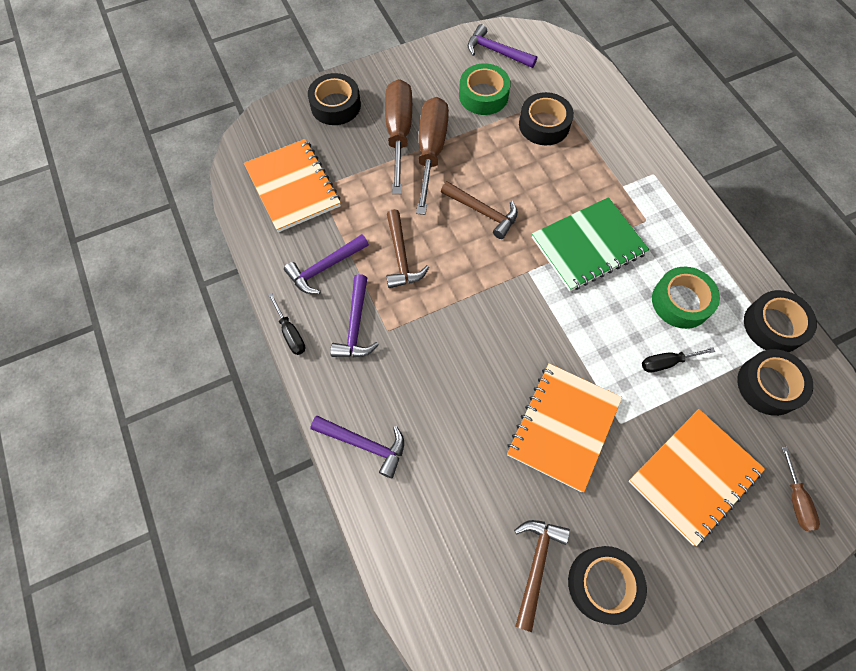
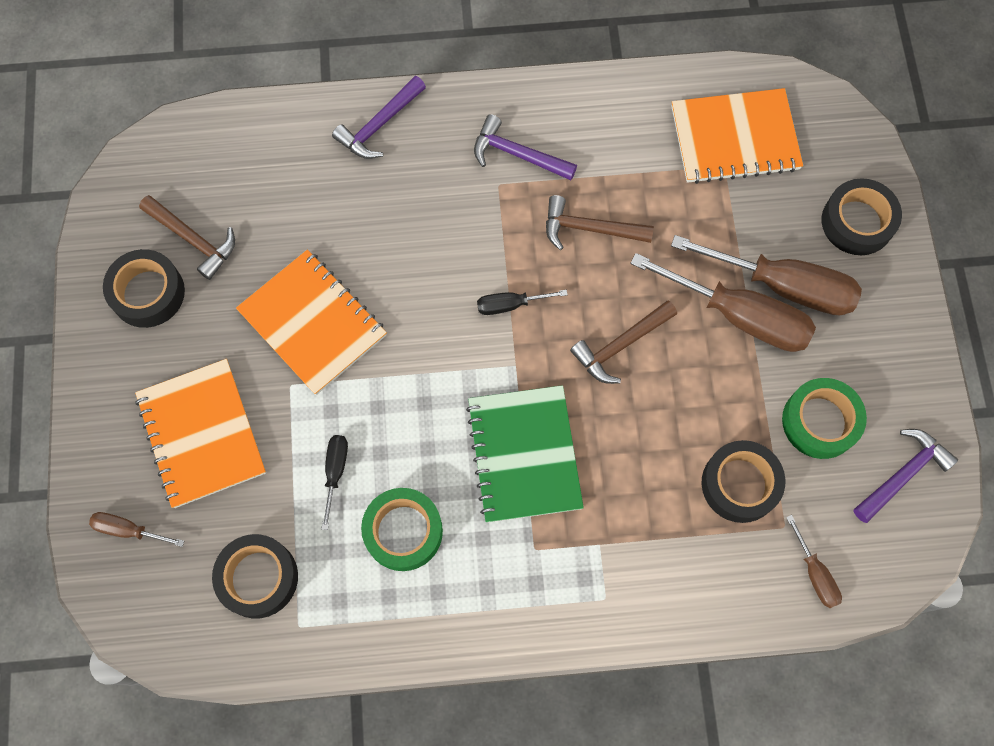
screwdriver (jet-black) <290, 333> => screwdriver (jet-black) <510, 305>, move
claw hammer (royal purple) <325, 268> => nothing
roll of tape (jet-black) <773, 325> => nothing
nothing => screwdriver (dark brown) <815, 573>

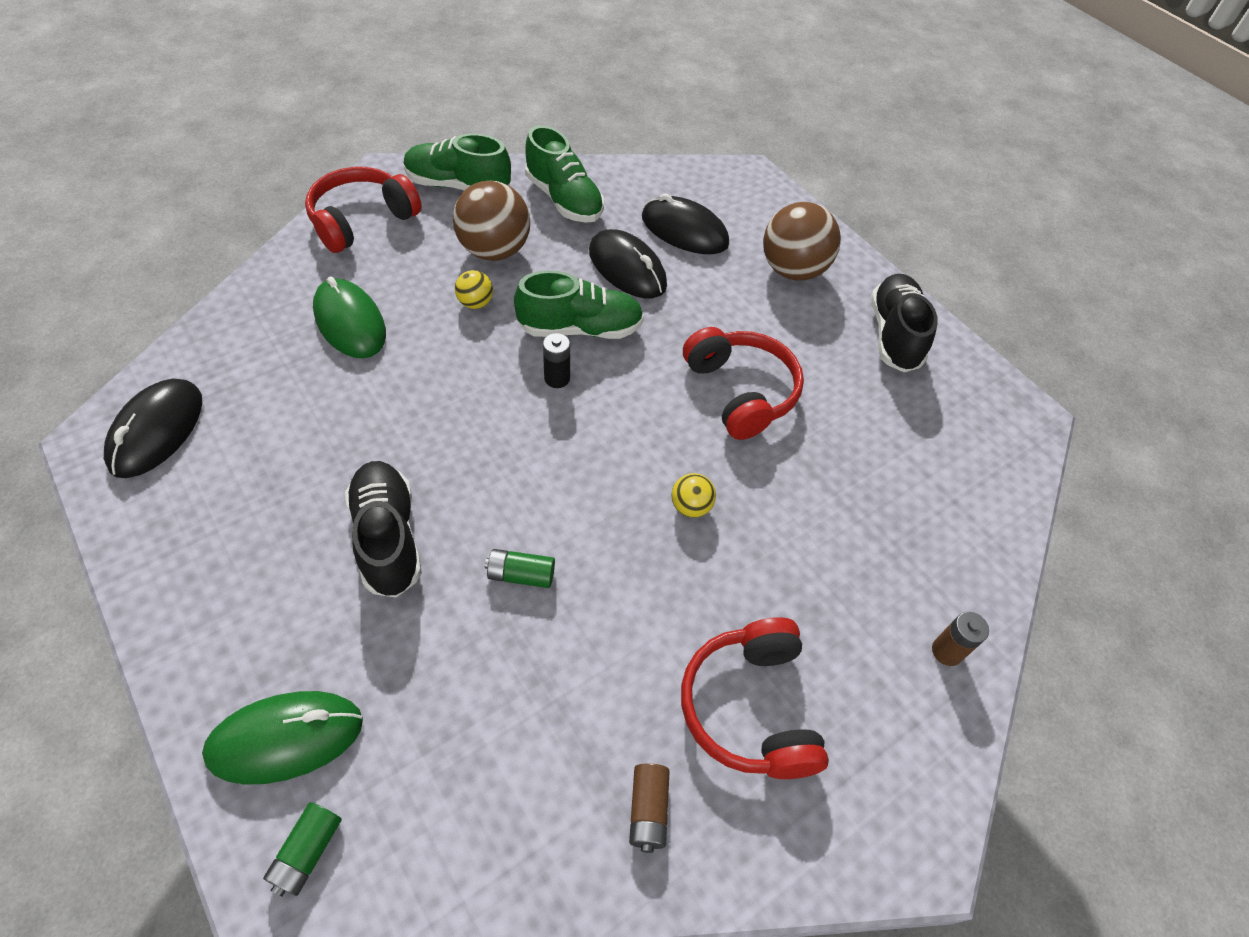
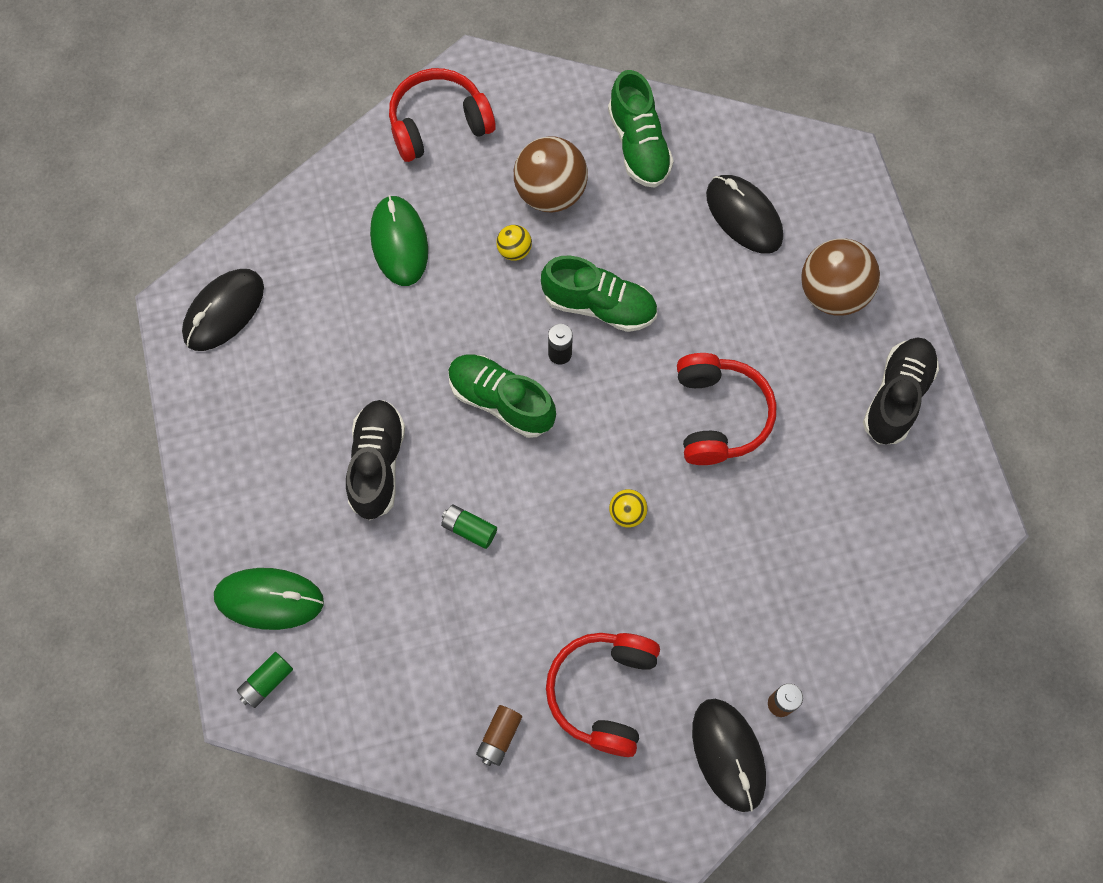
sneaker (green) <458, 185> => sneaker (green) <501, 401>, move
mouse (jet-black) <627, 268> => mouse (jet-black) <728, 754>, move

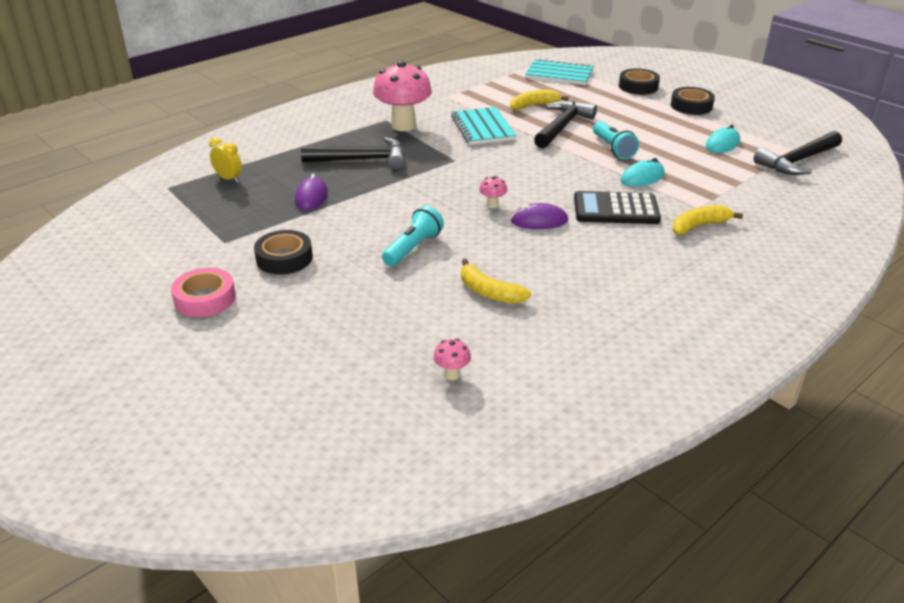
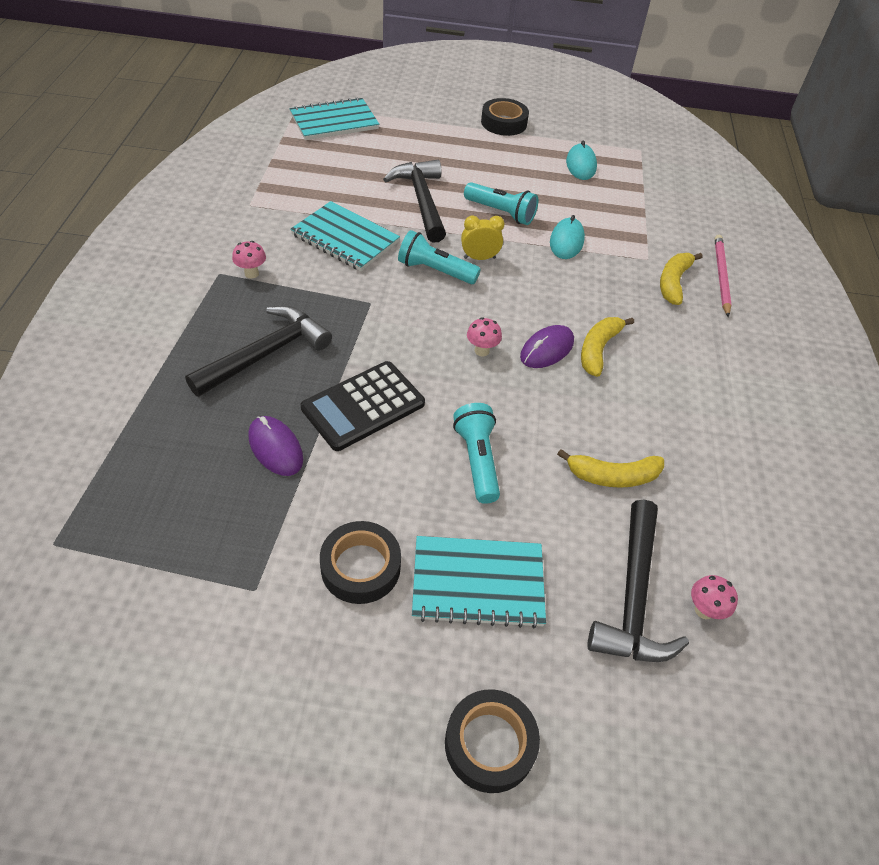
roll of tape (pink) <205, 299> => nothing
bedside clock (bright yellow) <229, 179> => bedside clock (bright yellow) <479, 258>, move
mushroom (pink) <403, 125> => mushroom (pink) <251, 273>, x0.41
toy banana (bright yellow) <534, 105> => toy banana (bright yellow) <598, 350>, move
adding machine (jet-black) <616, 209> => adding machine (jet-black) <363, 406>, move
roll of tape (jet-black) <638, 86> => roll of tape (jet-black) <490, 744>, move
claw hammer (jet-black) <797, 161> => claw hammer (jet-black) <633, 596>, move
nothing => flashlight (aqua) <435, 271>
nothing => notepad (aqua) <478, 583>
nothing => wooden pencil (pink) <721, 276>

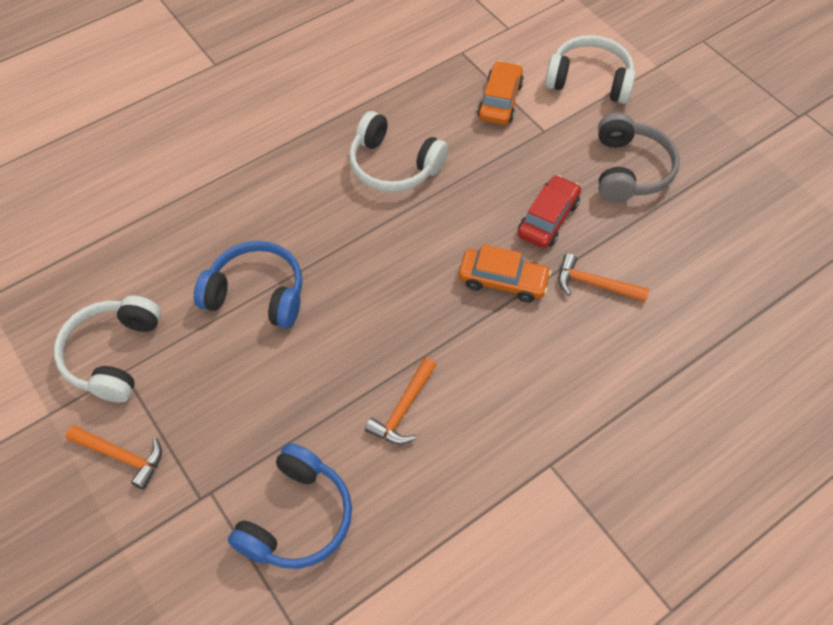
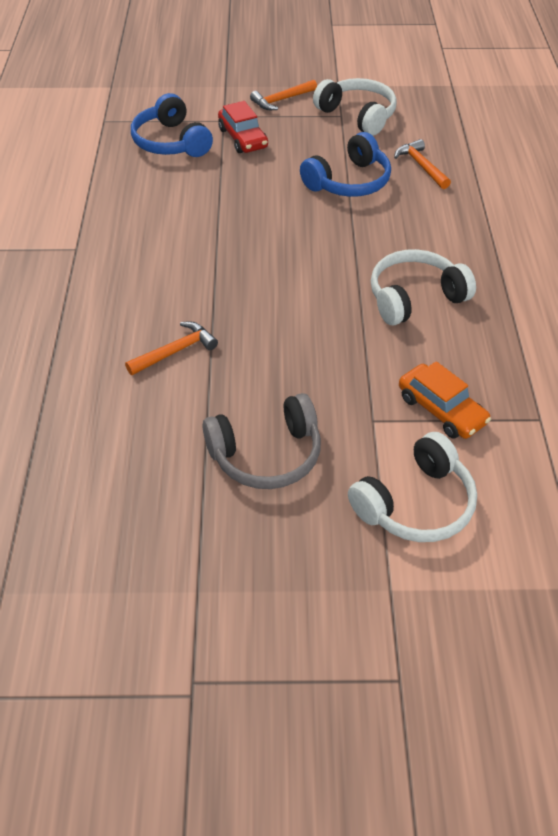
claw hammer (bright orange) <403, 409> => claw hammer (bright orange) <421, 166>, move
automobile (bright orange) <503, 281> => nothing
automobile (crimson) <548, 219> => automobile (crimson) <243, 138>, move
over-ear headphones (ash-grey) <629, 170> => over-ear headphones (ash-grey) <266, 454>, 60 degrees counterclockwise

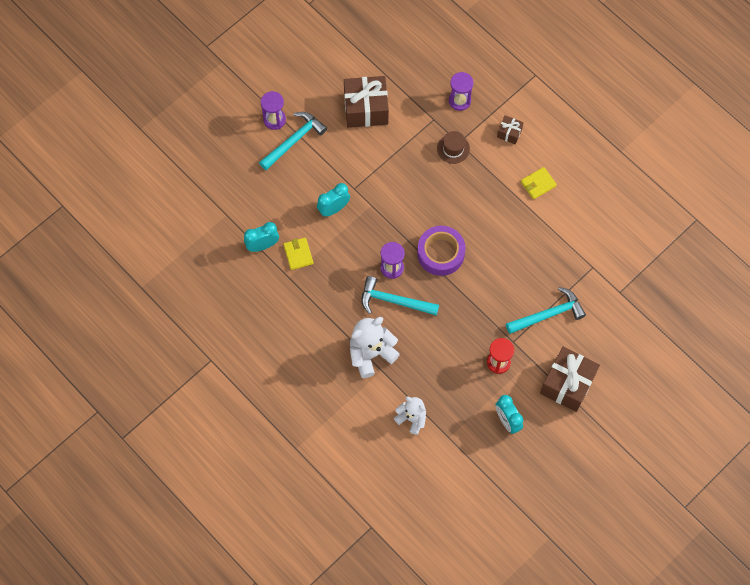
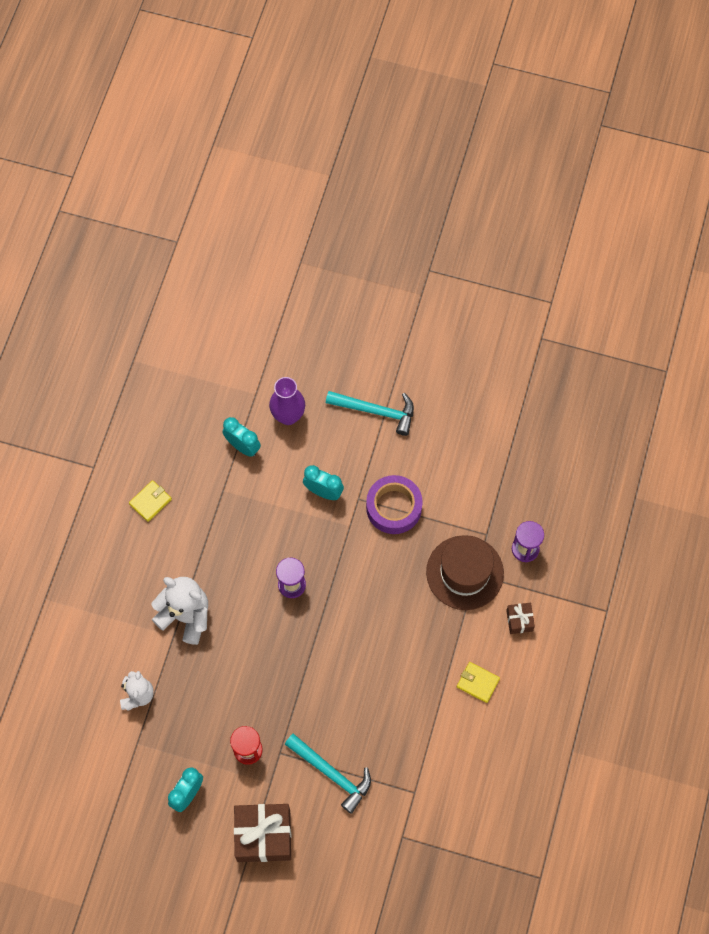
sand timer (royal purple) <274, 120> => nothing
wallet (bright yellow) <298, 254> => wallet (bright yellow) <150, 502>, move
wrapped gift (dark brown) <366, 109> => nothing
claw hammer (aqua) <394, 301> => nothing
roll of tape (royal purple) <440, 253> => roll of tape (royal purple) <394, 507>, move
tall hat (dark brown) <453, 148> => tall hat (dark brown) <465, 572>, x1.93
nothing => tall vase (royal purple) <288, 416>

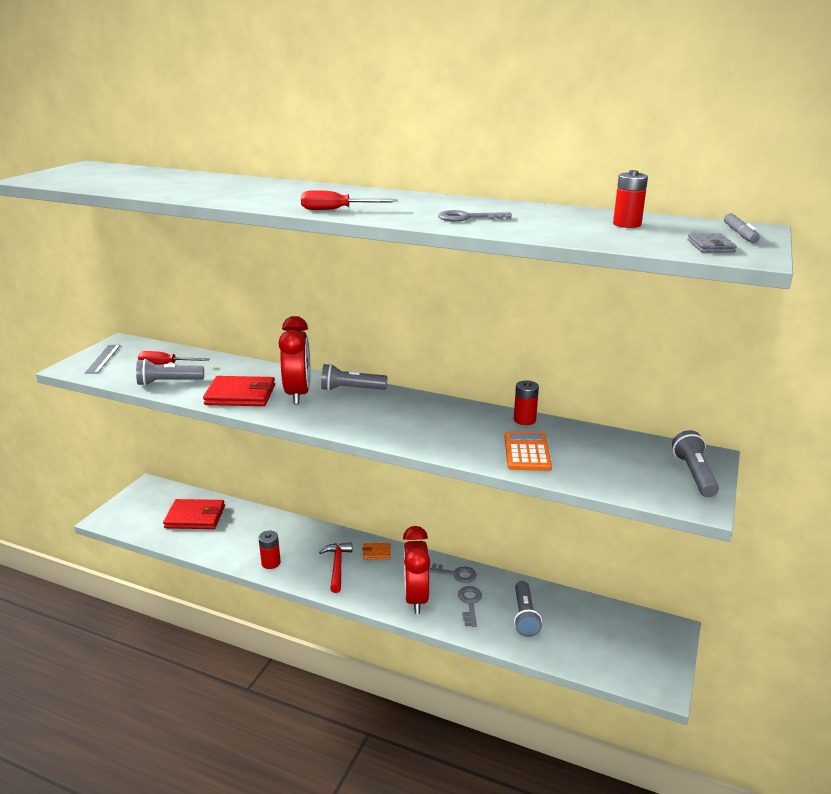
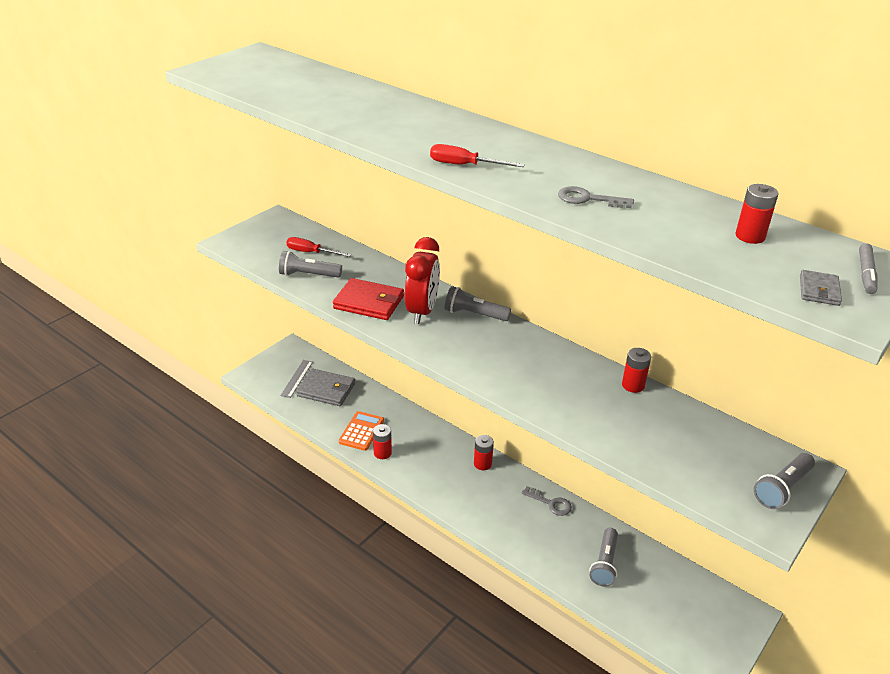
ruler (ash-grey) <103, 359> => ruler (ash-grey) <297, 378>, move
wallet (crimson) <195, 517> => wallet (ash-grey) <326, 390>
claw hammer (crimson) <337, 566> => nothing
wallet (bright orange) <376, 553> => power cell (crimson) <482, 464>
bedside clock (crimson) <416, 598> => nothing
key (ash-grey) <470, 603> => nothing
adding machine (bright orange) <527, 452> => adding machine (bright orange) <361, 431>, move
flashlight (ash-grey) <694, 474> => flashlight (ash-grey) <782, 488>, 150 degrees counterclockwise

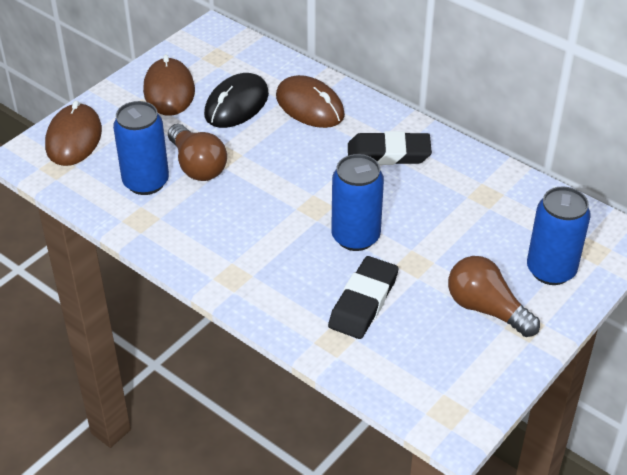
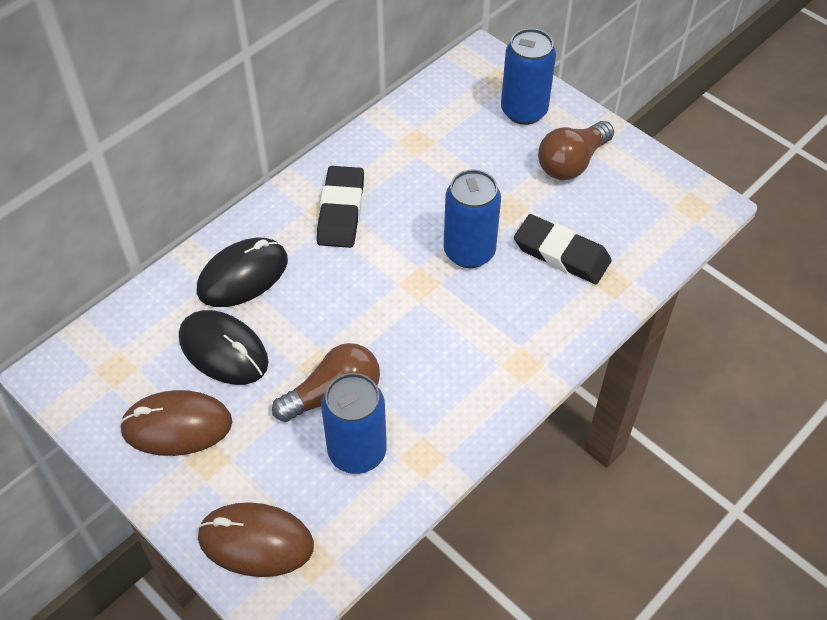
mouse (dark brown) <309, 106> => mouse (jet-black) <243, 275>

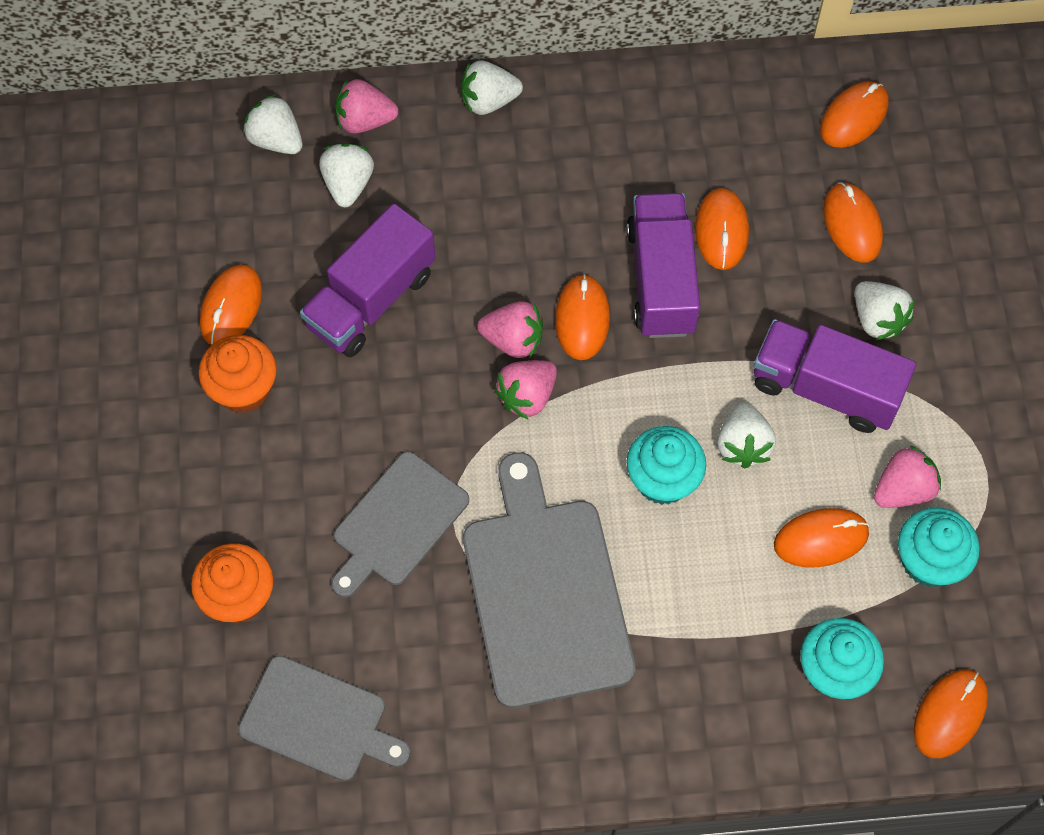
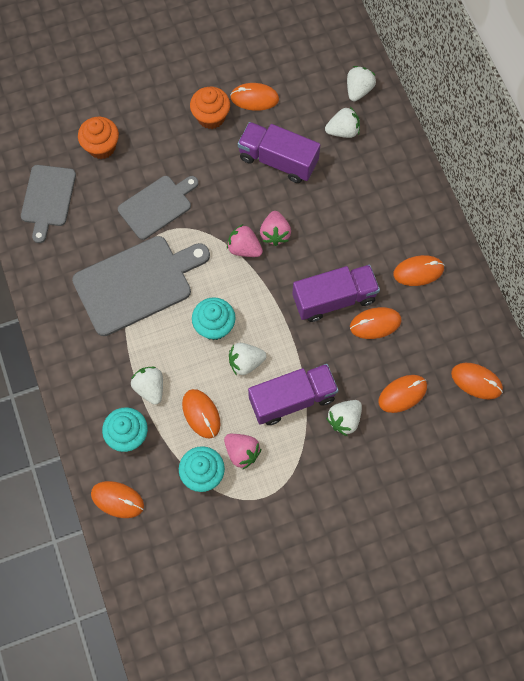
chopping board (ash-grey) <397, 523> => chopping board (ash-grey) <157, 206>, 120 degrees clockwise
strawberry (pink) <365, 121> => nothing
strawberry (pure white) <488, 101> => strawberry (pure white) <150, 388>, move
mouse (bright orange) <582, 319> => mouse (bright orange) <418, 271>, move
truck (royal purple) <825, 388> => truck (royal purple) <292, 399>, 60 degrees clockwise

